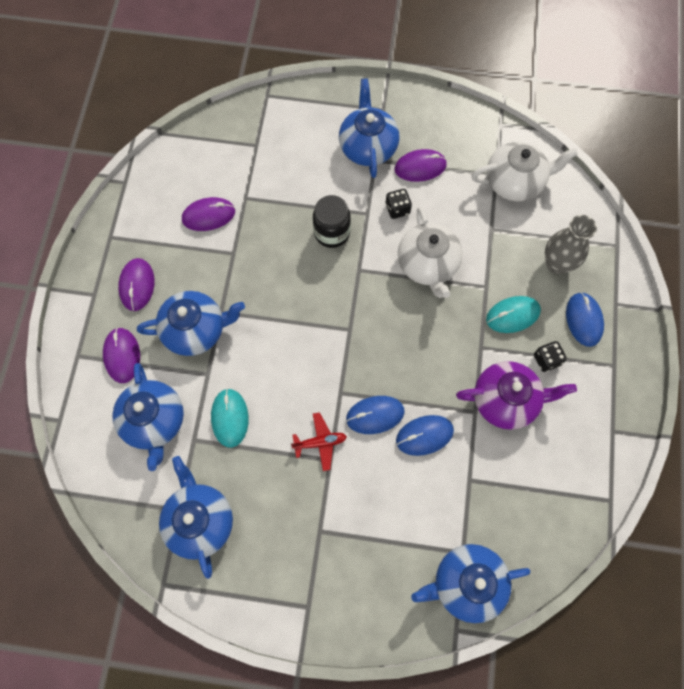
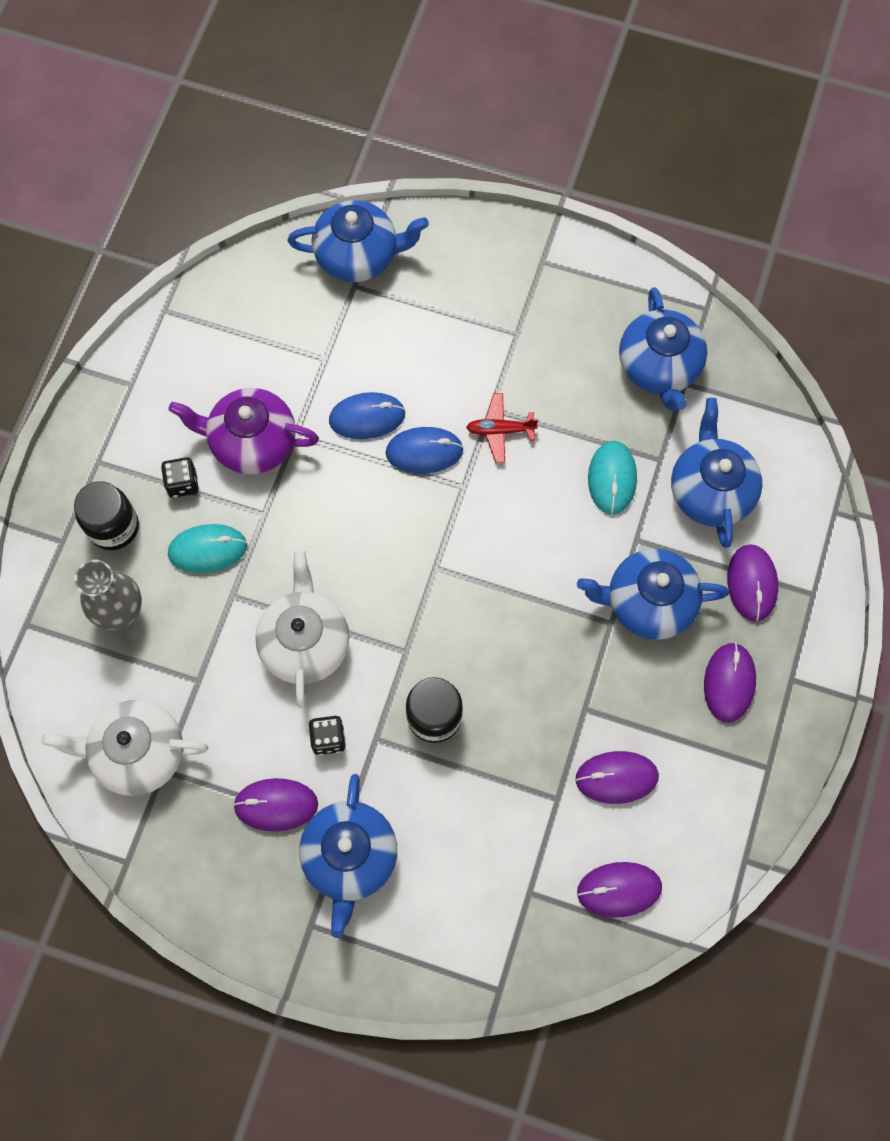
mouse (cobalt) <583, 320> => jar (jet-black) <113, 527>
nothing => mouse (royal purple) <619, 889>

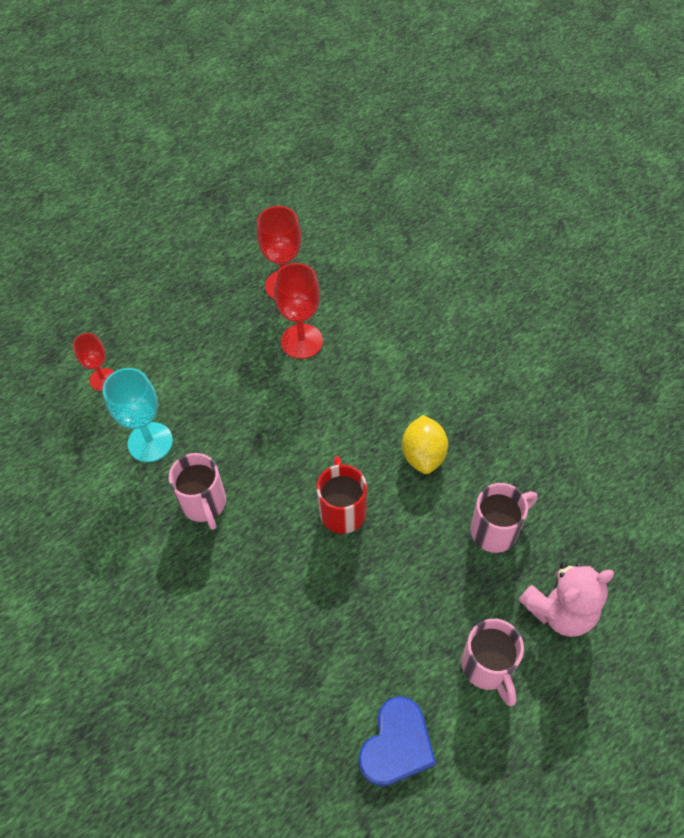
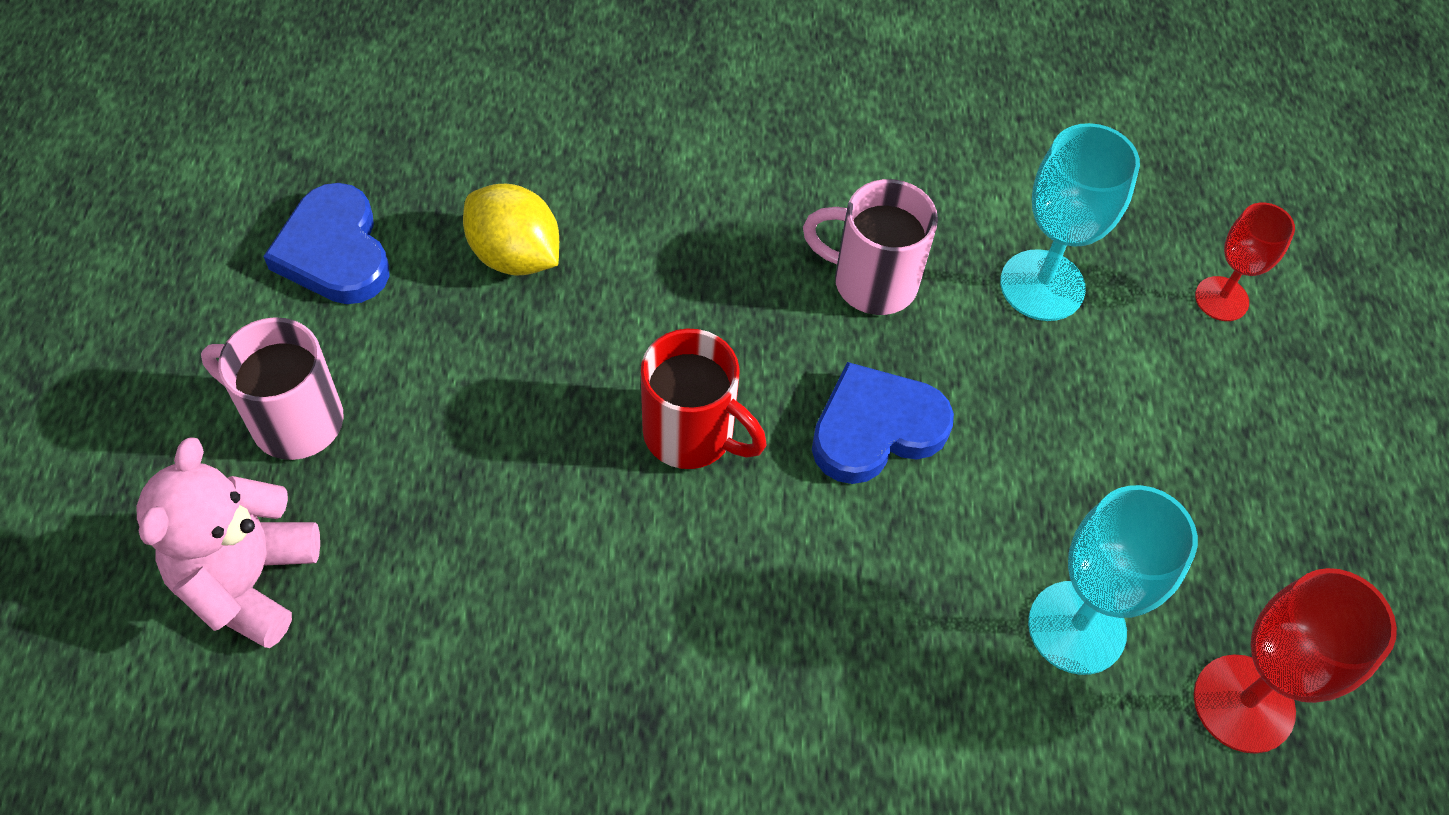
goblet (crimson) <301, 341> => goblet (aqua) <1077, 627>
lemon (bright yellow) <423, 455> => lemon (bright yellow) <515, 256>, move
tea mug (pink) <495, 530> => nothing
nothing => love heart (cobalt) <876, 428>

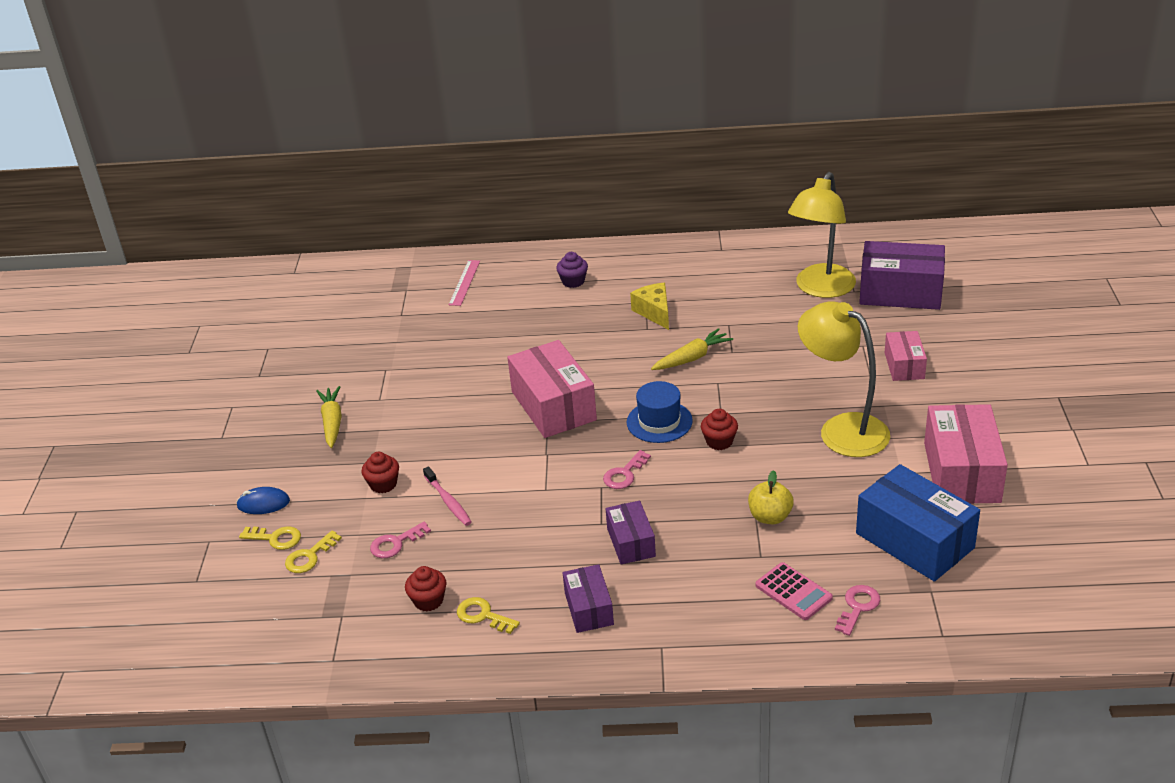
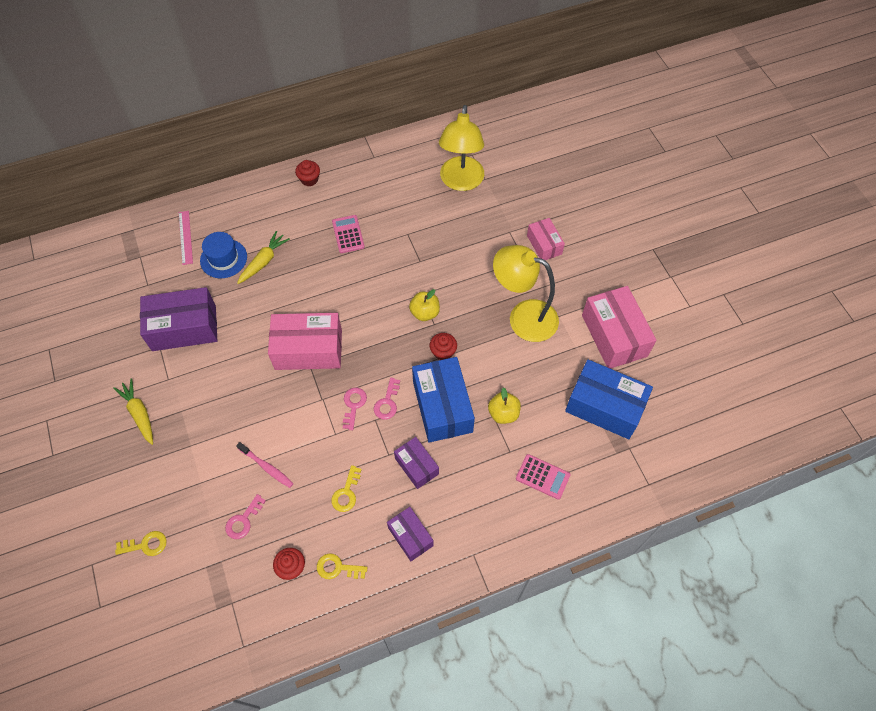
mouse (cobalt) <263, 503> => nothing
key (bright yellow) <309, 556> => key (bright yellow) <346, 493>, move
fairy cake (crimson) <383, 484> => fairy cake (crimson) <309, 179>, move
box (pink) <553, 406> => box (pink) <308, 349>, 45 degrees counterclockwise
fairy cake (royal purple) <573, 281> => nothing
tall hat (cobalt) <659, 422> => tall hat (cobalt) <223, 258>, move
piece of cheese (bright yellow) <654, 312> => adding machine (pink) <348, 234>
carrot (bright yellow) <692, 358> => carrot (bright yellow) <264, 261>, move
key (pink) <858, 607> => key (pink) <353, 405>, move
box (royal purple) <900, 292> => box (royal purple) <184, 328>, move
nothing => apple fruit (bright yellow) <425, 313>
nothing => box (cobalt) <442, 407>

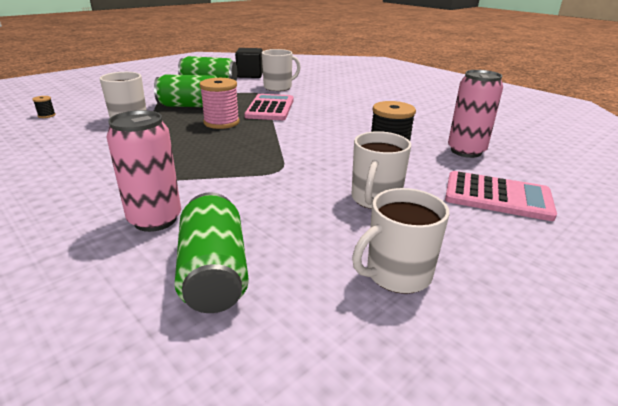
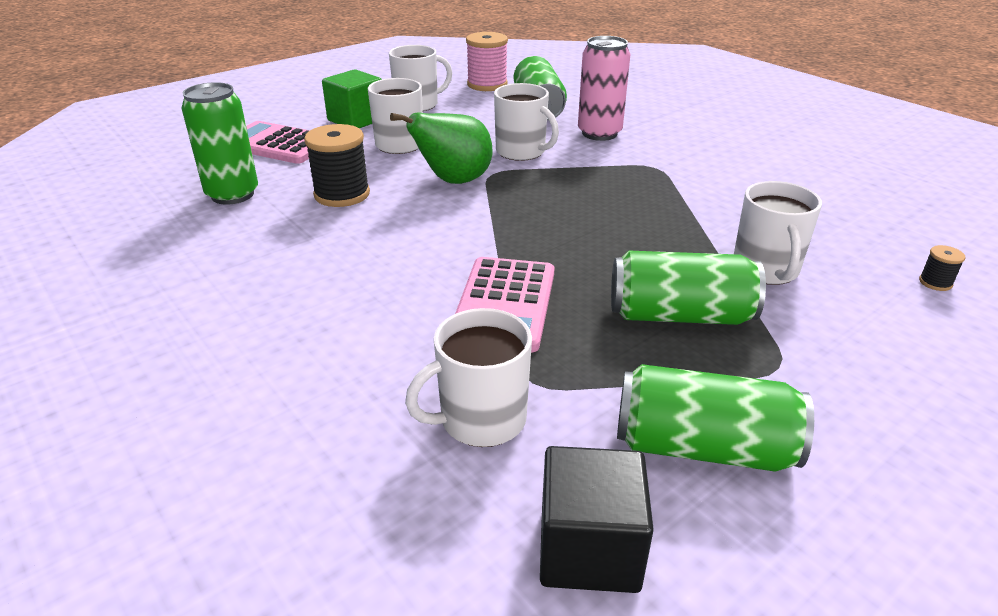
spool (pink) <221, 122> => spool (pink) <487, 85>, move
soda can (pink) <466, 151> => soda can (green) <232, 194>
nothing => block (green) <356, 120>
nothing => toy pear (green) <453, 181>
nothing => tea mug (pure white) <522, 152>

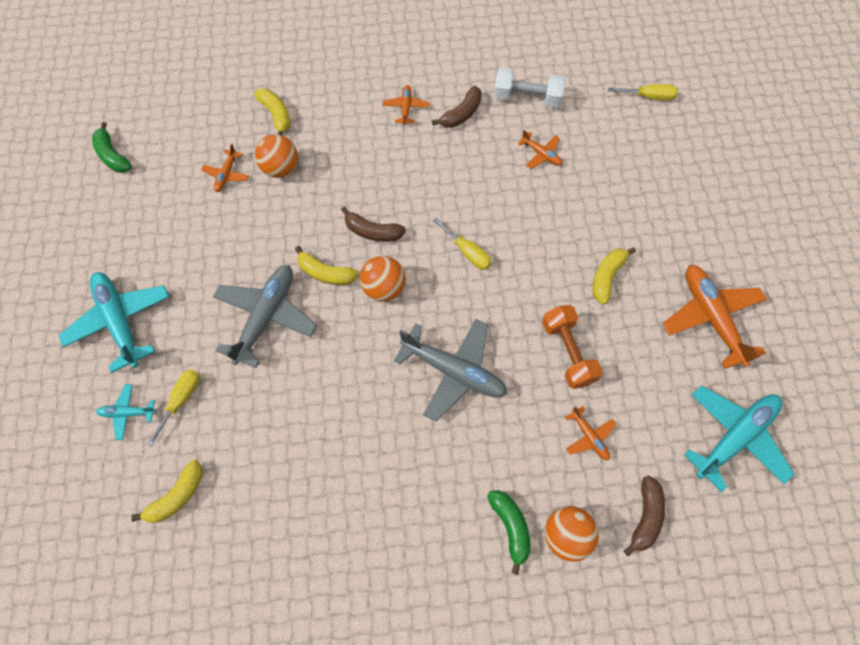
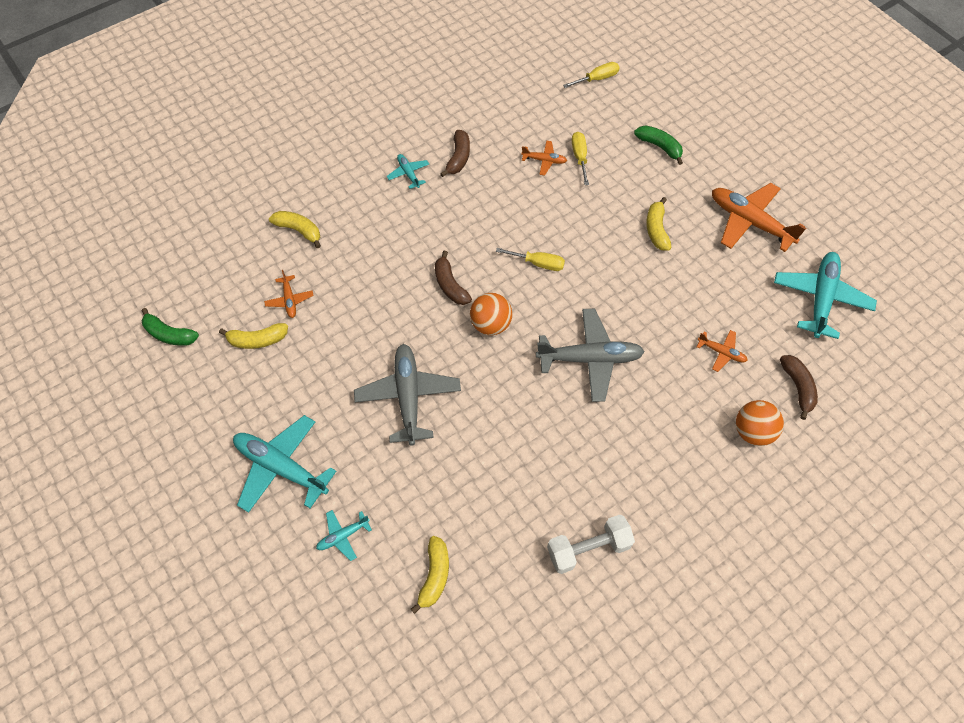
screwdriver (bright yellow) <181, 400> => screwdriver (bright yellow) <579, 157>, move
ball (bright orange) <281, 168> => nothing
toy banana (bright yellow) <325, 273> => toy banana (bright yellow) <257, 340>, move
toy banana (dark brown) <372, 231> => toy banana (dark brown) <450, 285>, 75 degrees clockwise
aeroplane (bright orange) <406, 108> => aeroplane (aqua) <408, 173>
toy banana (green) <510, 527> => toy banana (green) <659, 147>, move
free weight (pure white) <527, 97> => free weight (pure white) <588, 548>, move
free weight (bright orange) <567, 352> => nothing

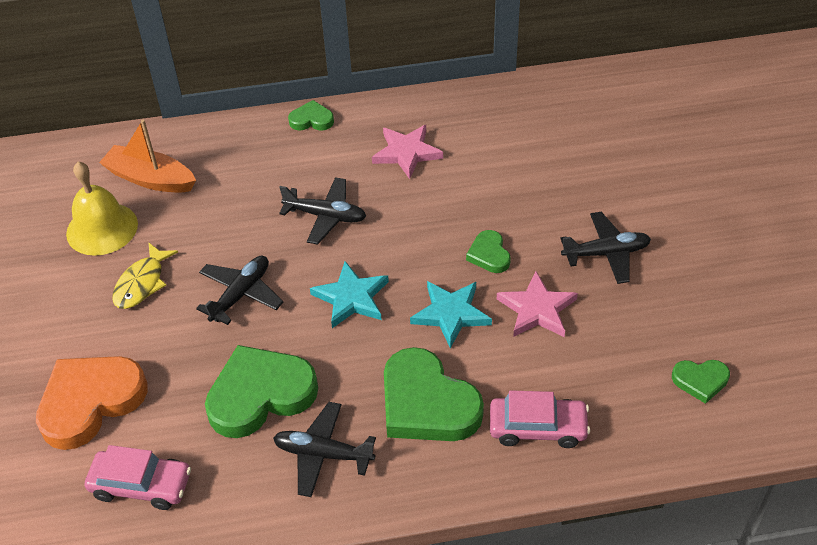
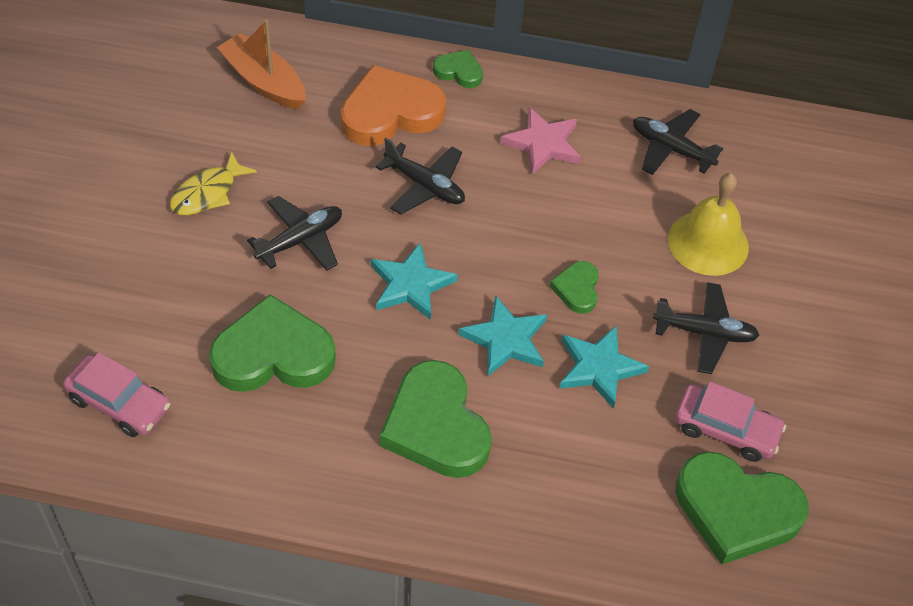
love heart (bright orange) <90, 402> => love heart (bright orange) <390, 112>, move
school bell (bright yellow) <102, 228> => school bell (bright yellow) <708, 243>, move
aeroplane (jet-black) <323, 454> => aeroplane (jet-black) <671, 149>, move
automobile (pink) <537, 427> => automobile (pink) <726, 429>, move
star shape (pink) <537, 309> => star shape (aqua) <599, 368>
love heart (green) <700, 381> => love heart (green) <736, 510>, x2.03

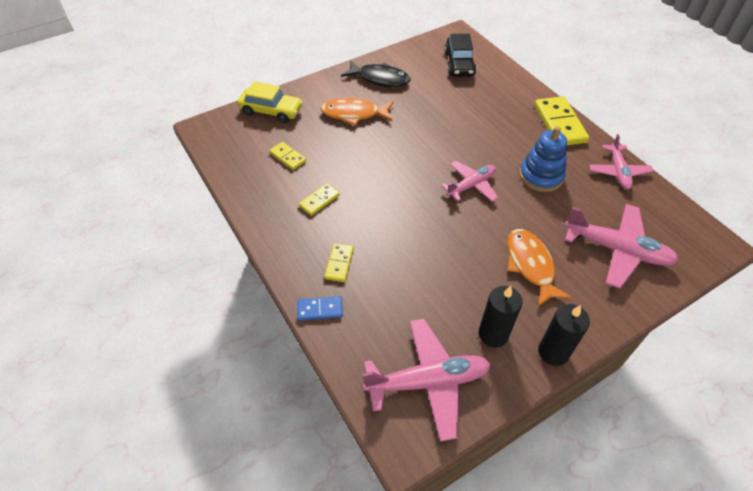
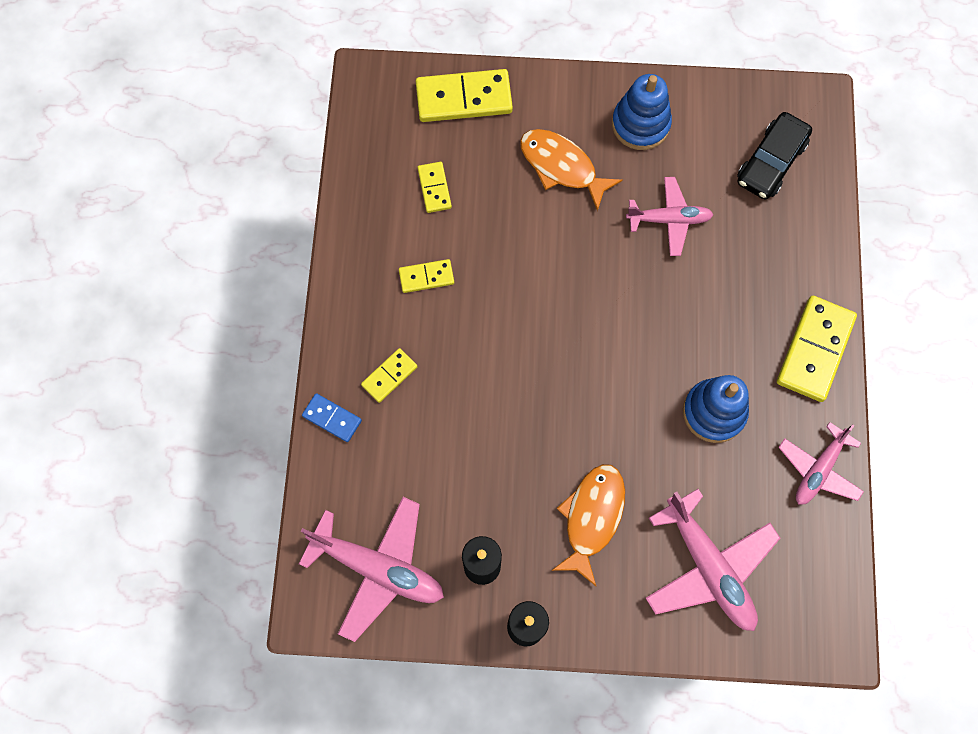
automobile (bright yellow) <271, 111> => domino piece (bright yellow) <464, 99>
fish (jet-black) <380, 79> => ring stacker (cobalt) <640, 124>
aeroplane (pink) <471, 185> => aeroplane (pink) <669, 219>, move

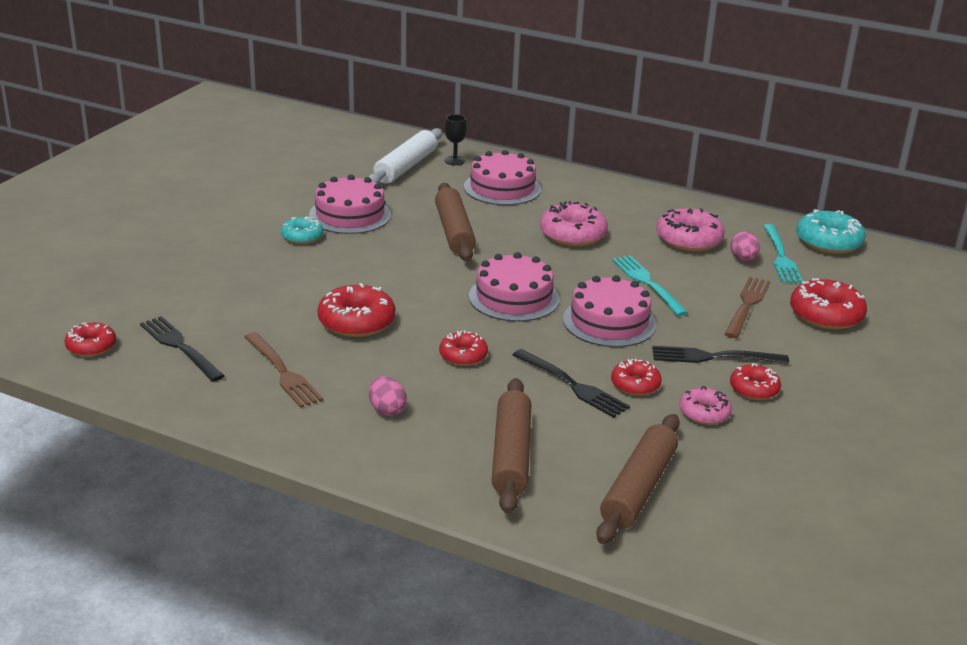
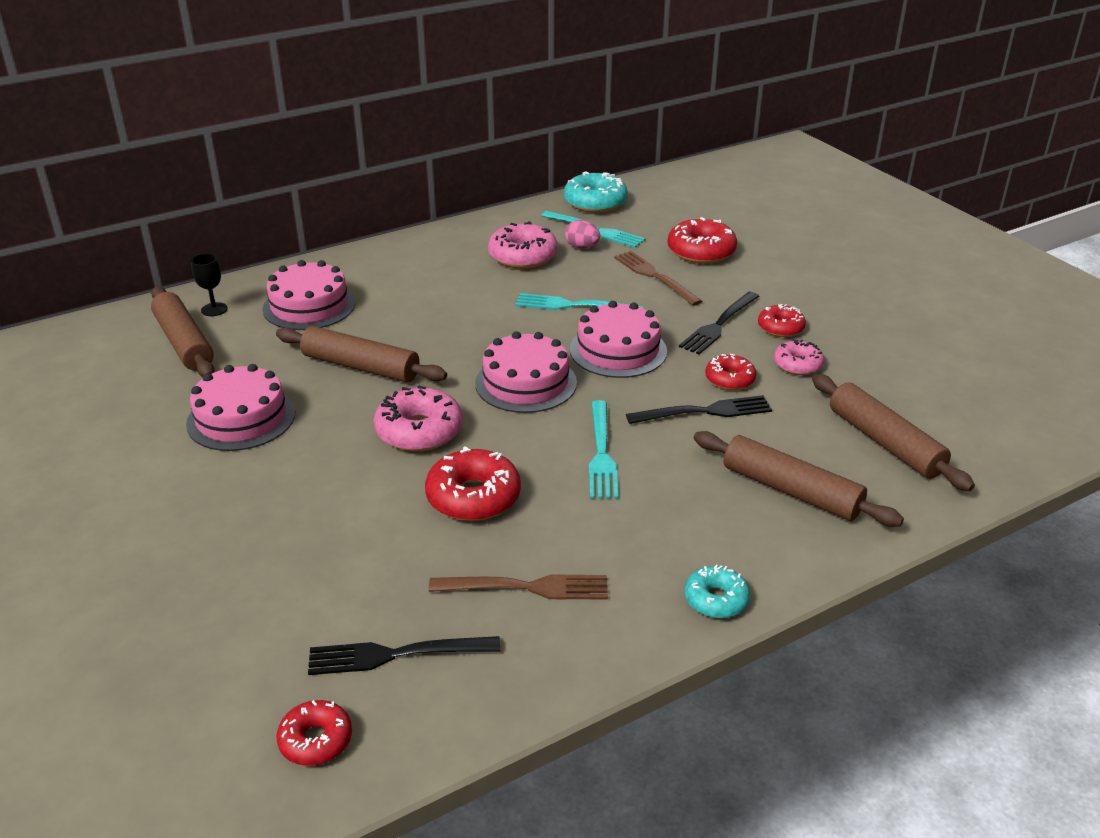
doughnut (aqua) <302, 237> => doughnut (aqua) <716, 599>, move
rolling pin (pure white) <406, 167> => rolling pin (dark brown) <184, 343>
toy egg (pink) <387, 410> => nothing
doughnut (crimson) <463, 355> => dinner fork (aqua) <601, 453>
doughnut (pink) <572, 235> => doughnut (pink) <419, 431>, move

